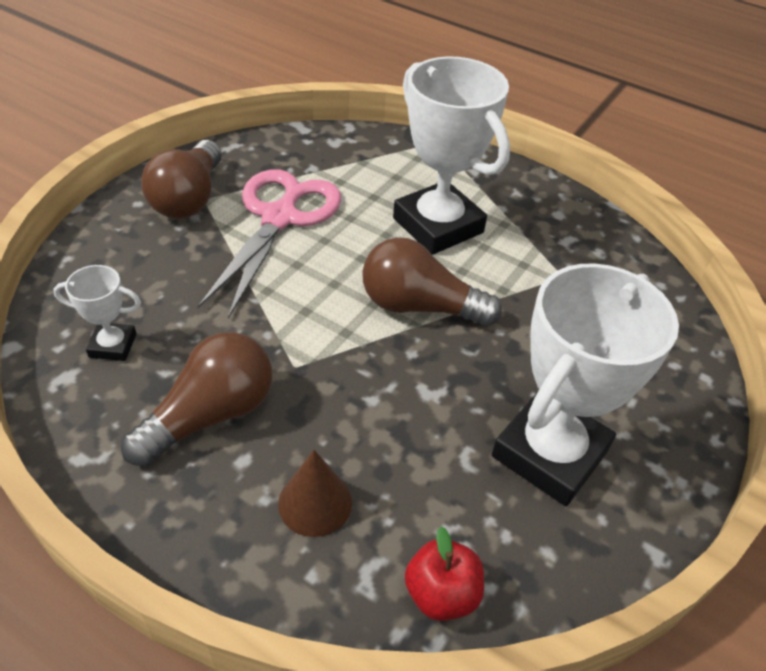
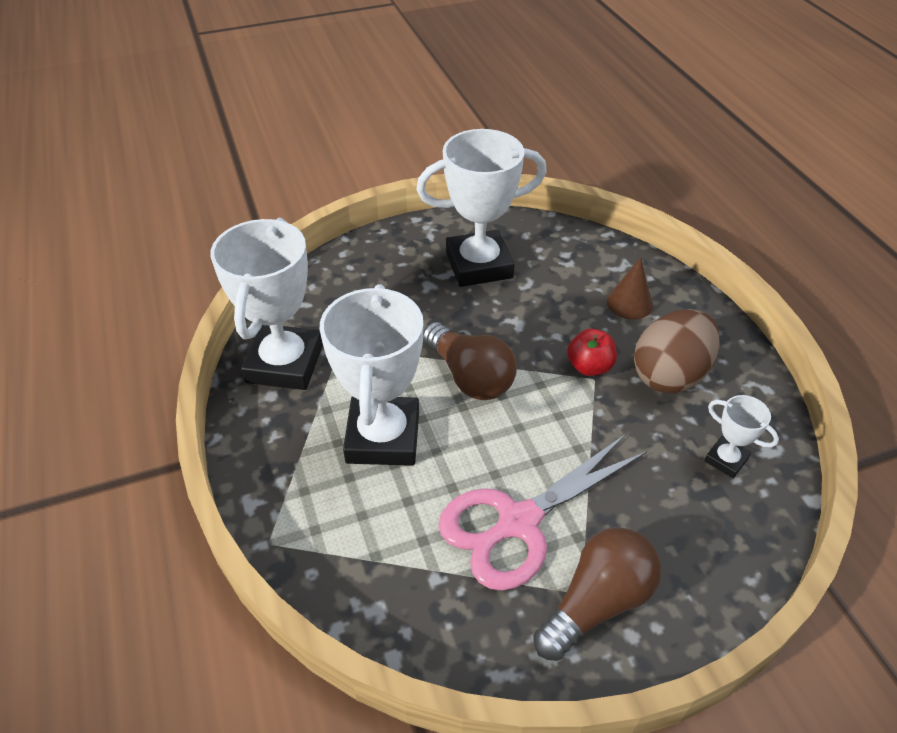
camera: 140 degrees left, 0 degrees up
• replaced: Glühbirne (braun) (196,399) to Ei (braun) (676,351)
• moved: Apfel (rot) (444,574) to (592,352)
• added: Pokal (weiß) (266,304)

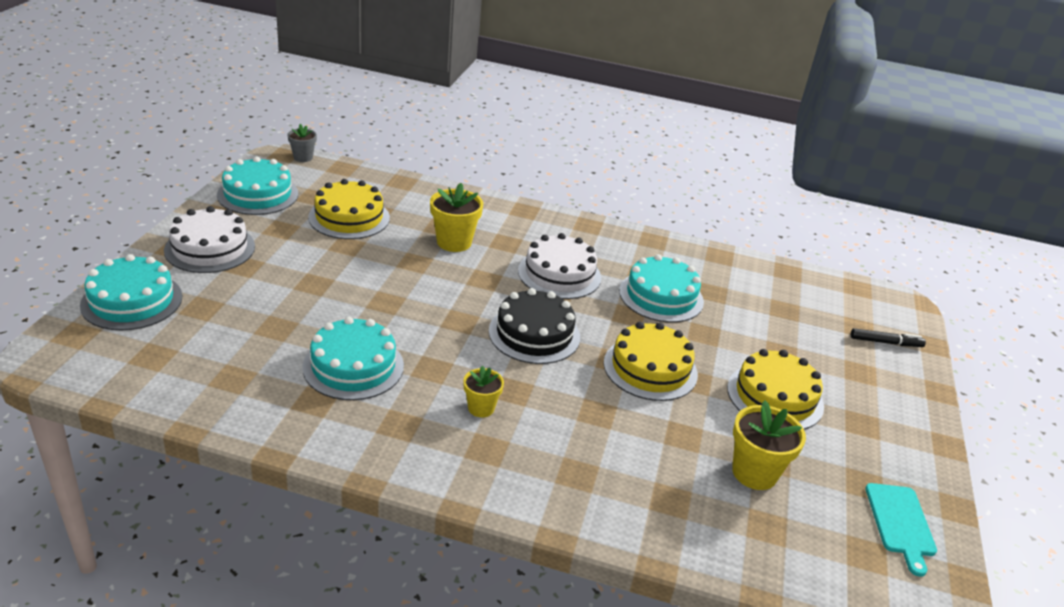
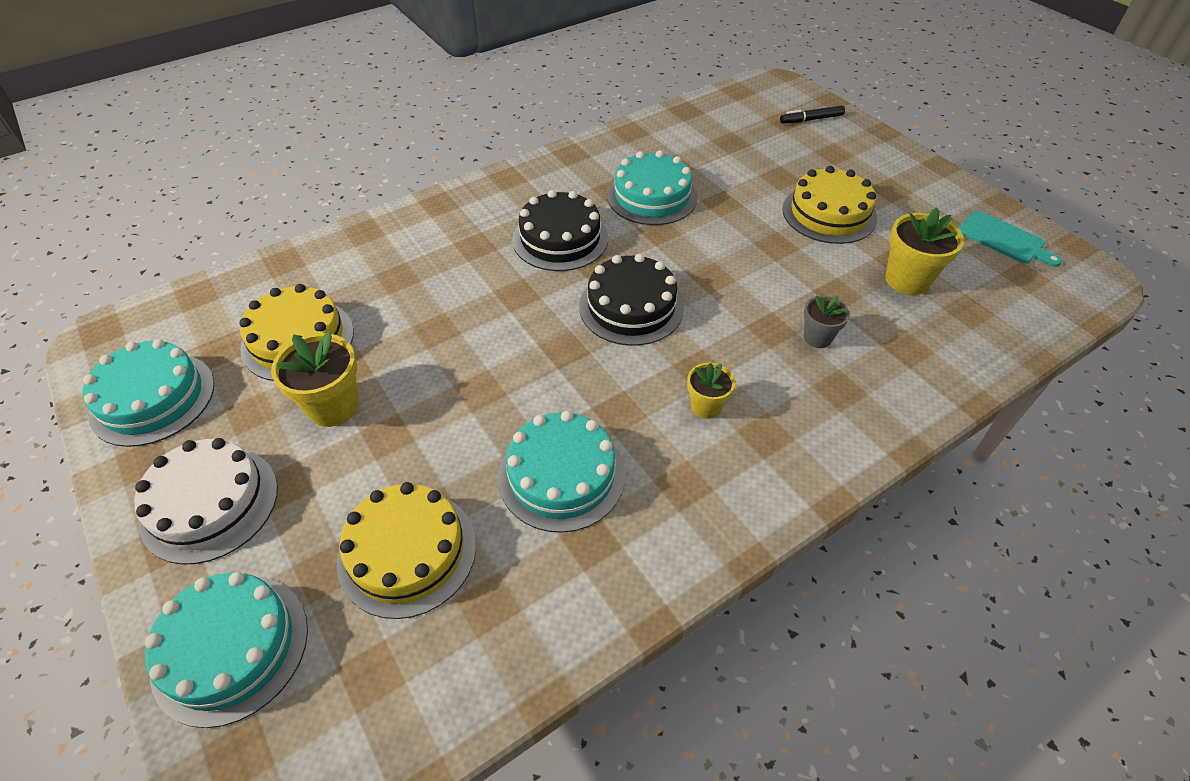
camera: 45 degrees left, 15 degrees up
• moved: Blumentopf (grau) (302,143) to (827,322)
• moved: Blumentopf (gelb) (456,217) to (315,379)
• recoloured: Kuchen (weiß) (559,266) to Kuchen (schwarz) (560,230)
• moved: Kuchen (gelb) (651,361) to (406,550)
• turned: Filzstift (schwarz) (888,337) = (812,114) 150 degrees counterclockwise

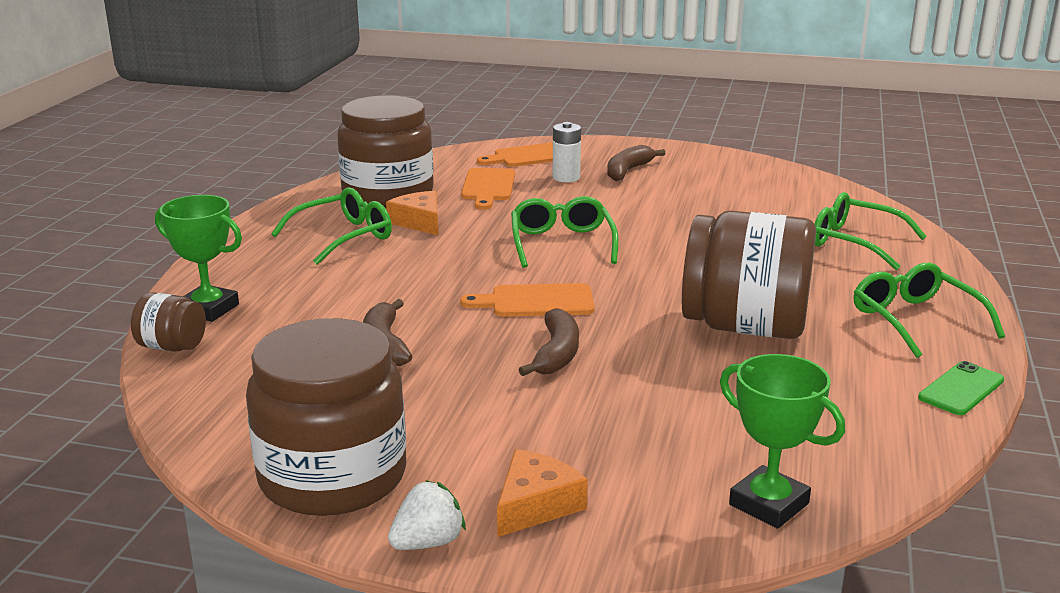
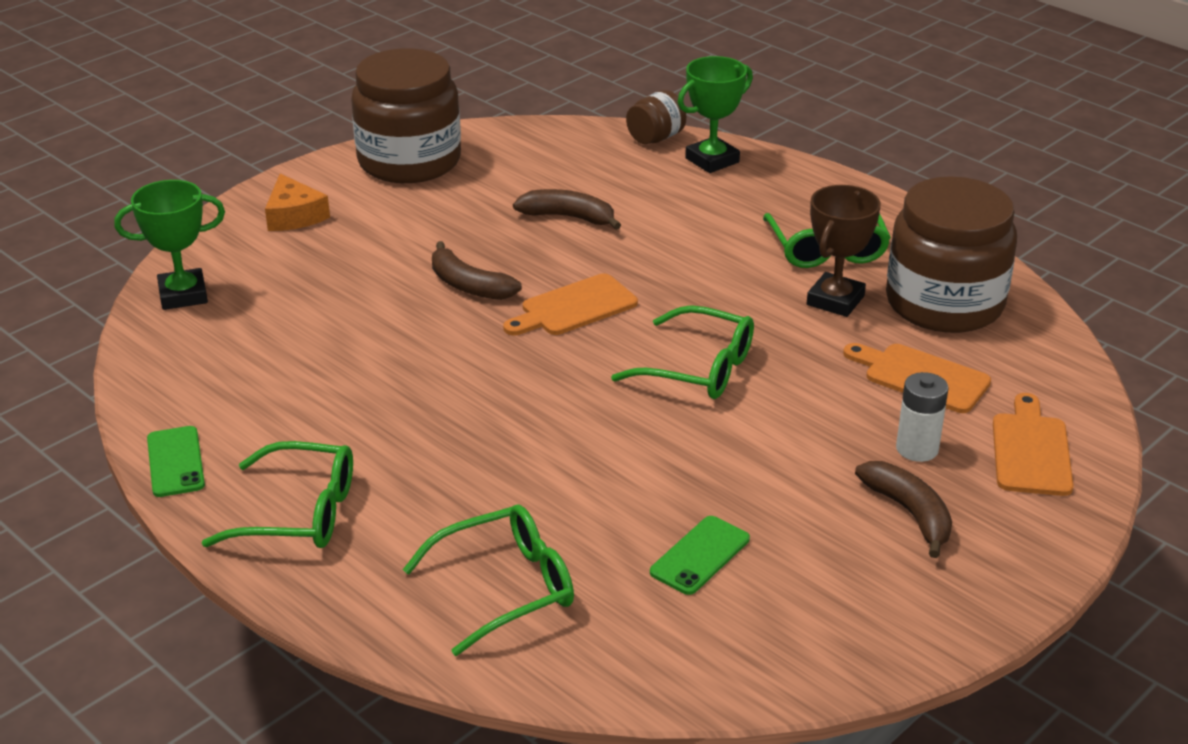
camera: 120 degrees right, 10 degrees up
• replaced: Käse (orange) (412,213) to Pokal (braun) (844,251)
• removed: Einmachglas (braun) (749,275)
• turned: Schneidebrett (orange) (527,300) = (570,304) 150 degrees counterclockwise
• removed: Erdbeere (weiß) (427,515)
• added: Handy (grün) (700,555)

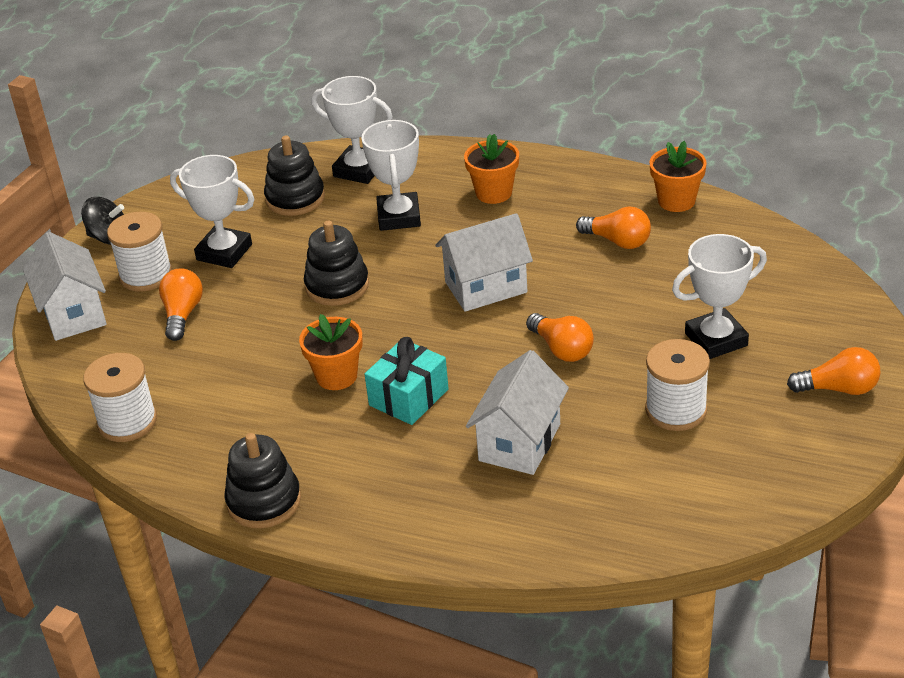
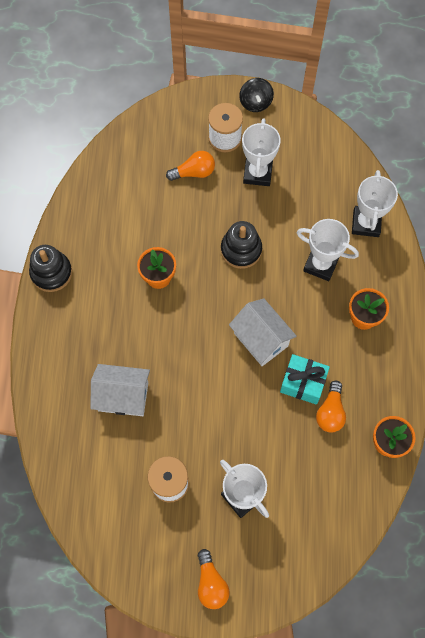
camera: 70 degrees right, 30 degrees up
• turned: Pokal (weiß) (391,175) = (327,250) 45 degrees clockwise
• removed: Stapelspielzeug (schwarz) (294,176)
• removed: Haus (weiß) (65,286)
• removed: Glühbirne (orange) (560,337)
• moved: Geschenk (türkis) (406,381) to (305,379)
• removed: Garnrolle (weiß) (120,397)

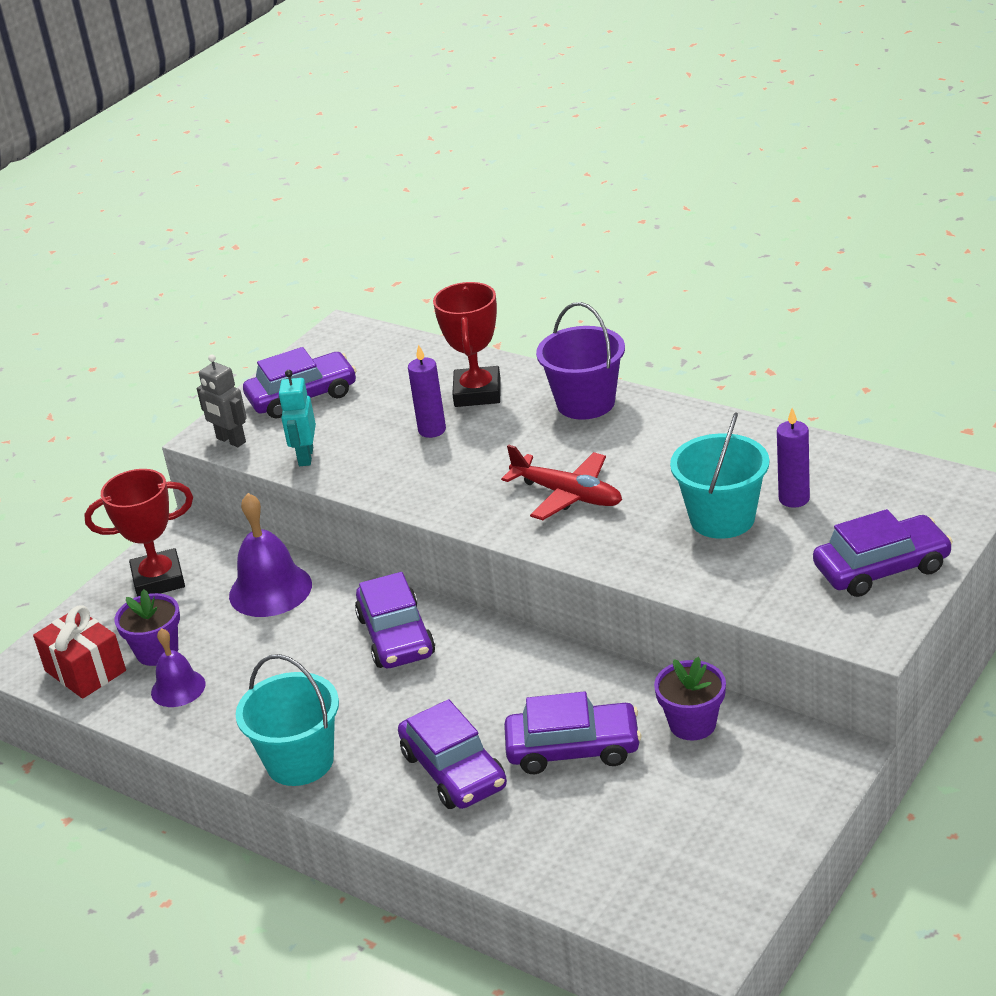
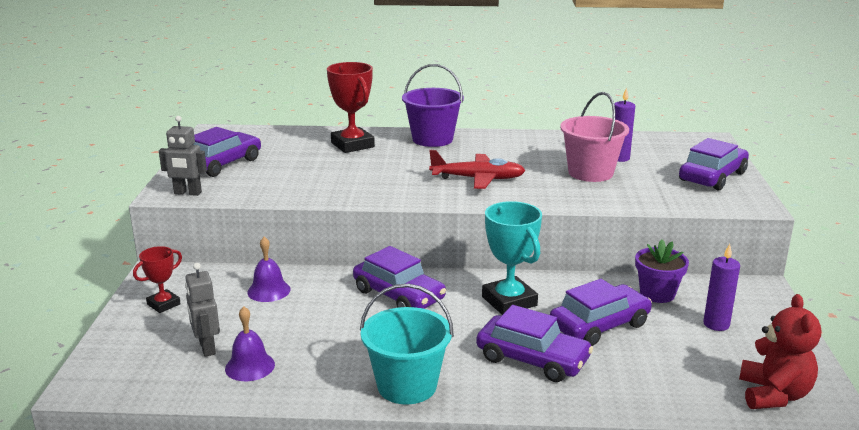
camera: 35 degrees left, 10 degrees down
• moved: Kerze (lila) (427,391) to (721,287)
• removed: Roboter (türkis) (297,418)
• recoloured: Eimer (türkis) (719,475) to Eimer (rosa) (594,137)
• resized: Pokal (rot) (138,533) = (157,279) x0.58
• resized: Glocke (lila) (270,555) = (269,269) x0.62
• replaced: Blumentopf (lila) (147,627) to Roboter (grau) (202,310)
• removed: Geschenk (rot) (79,652)
• added: Pokal (türkis) (512,258)
• added: Teddybär (rot) (780,351)

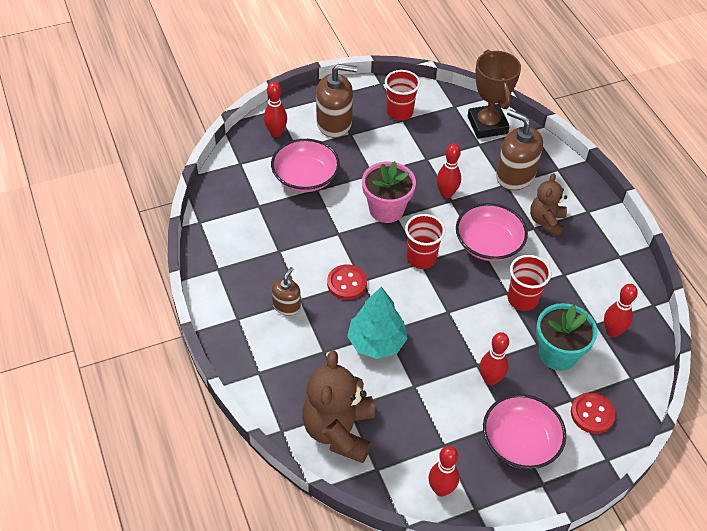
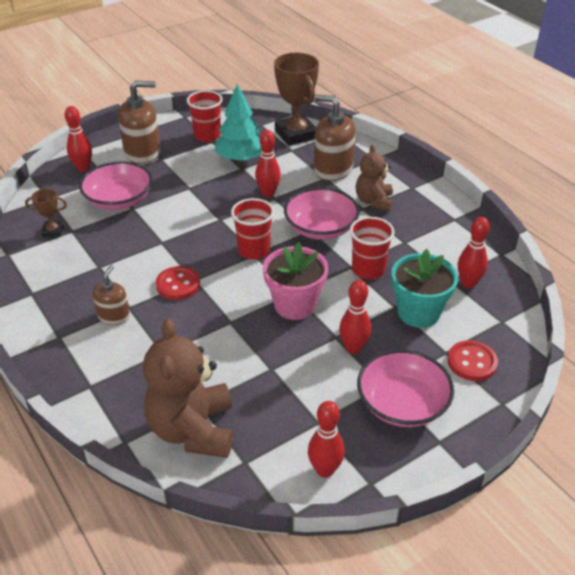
camera: 10 degrees left, 10 degrees down
• moved: Blumentopf (rosa) (389,192) to (295,281)
• moved: Baum (türkis) (377,323) to (238,123)
• added: Pokal (braun) (46,213)

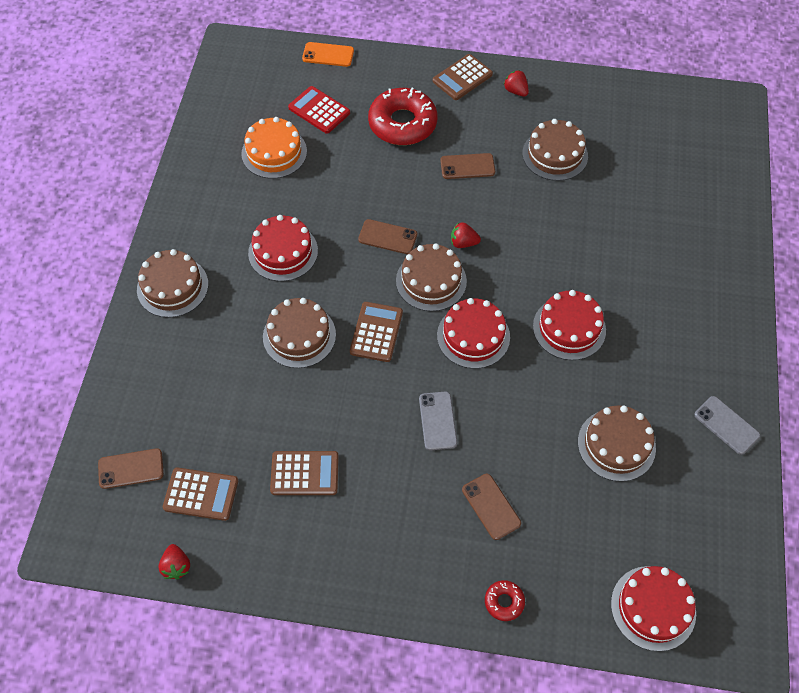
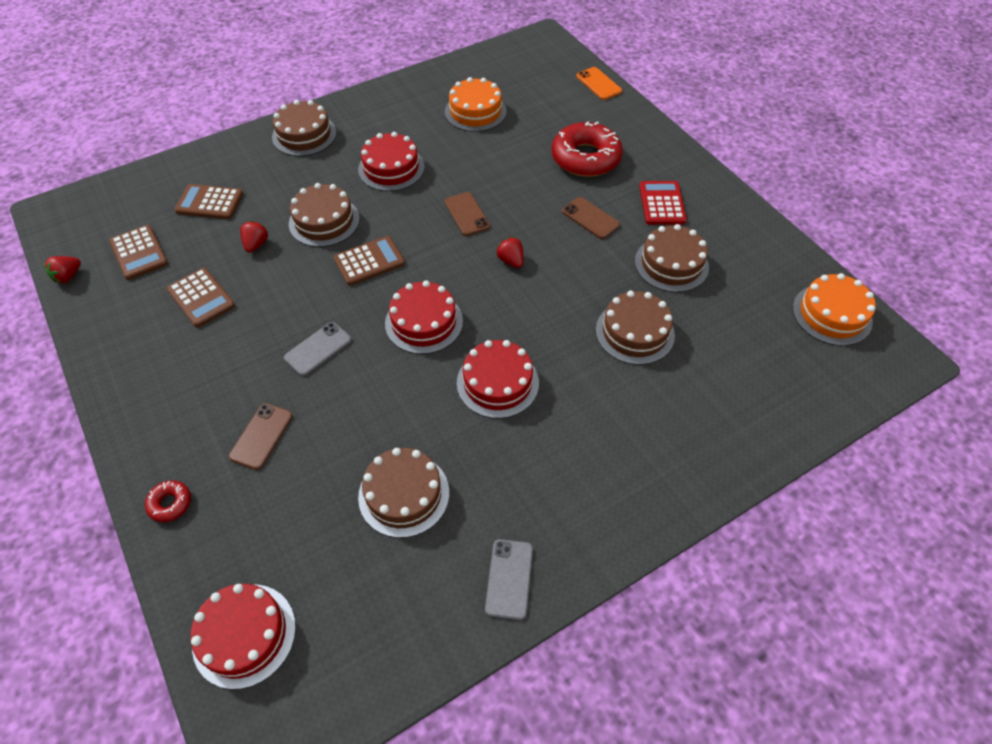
camera: 50 degrees right, 5 degrees down
• moved: Taschenrechner (braun) (463,77) to (208,201)
• moved: Erdbeere (rot) (516,83) to (254,237)
• moved: Taschenrechner (rot) (319,110) to (663,203)
• moved: Kuchen (braun) (431,277) to (635,328)
• removed: Handy (braun) (131,468)
• added: Kuchen (orange) (834,309)

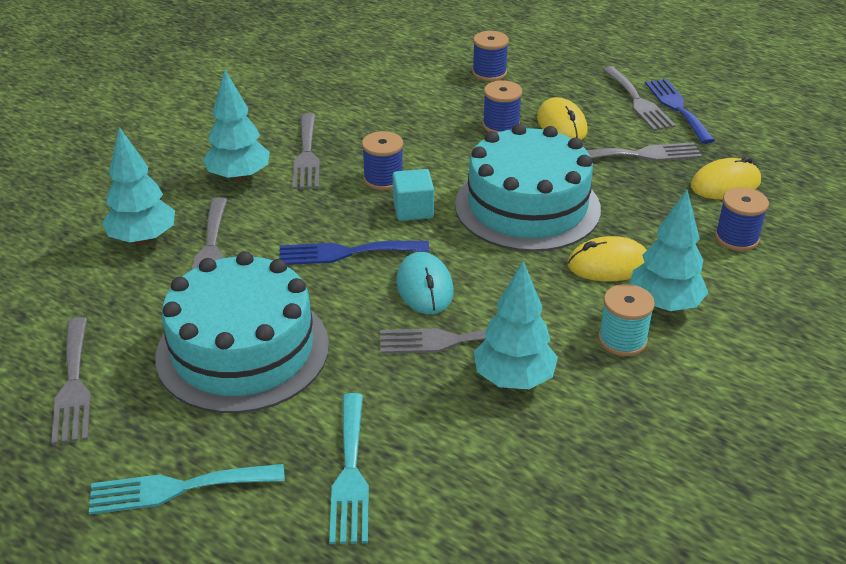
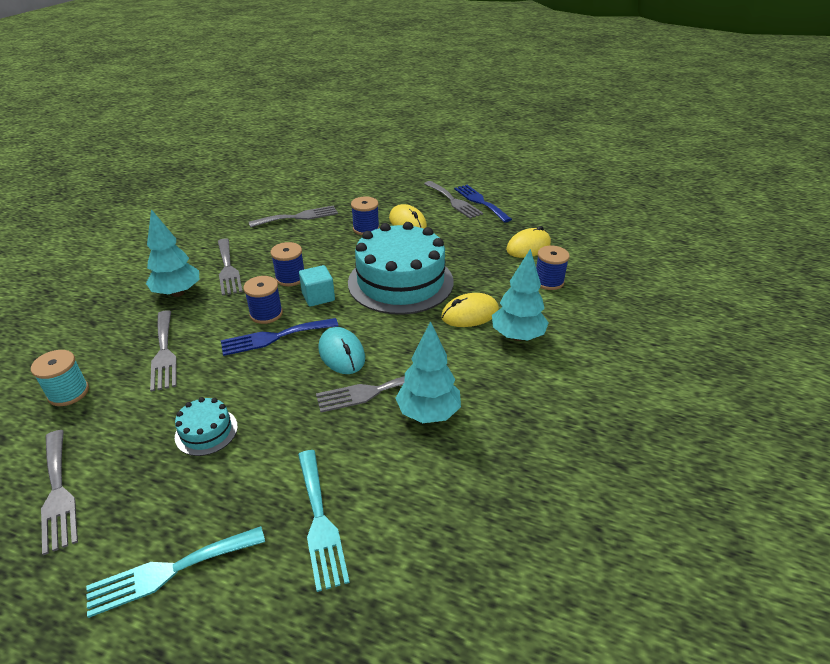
camera: 15 degrees left, 0 degrees up
• moved: Garnrolle (blau) (490,56) to (263,300)
• removed: Baum (türkis) (138,186)
• moved: Gabel (grau) (644,151) to (293,217)
• resized: Kuchen (türkis) (242,332) = (206,426) x0.43
• moved: Garnrolle (türkis) (626,320) to (60,378)

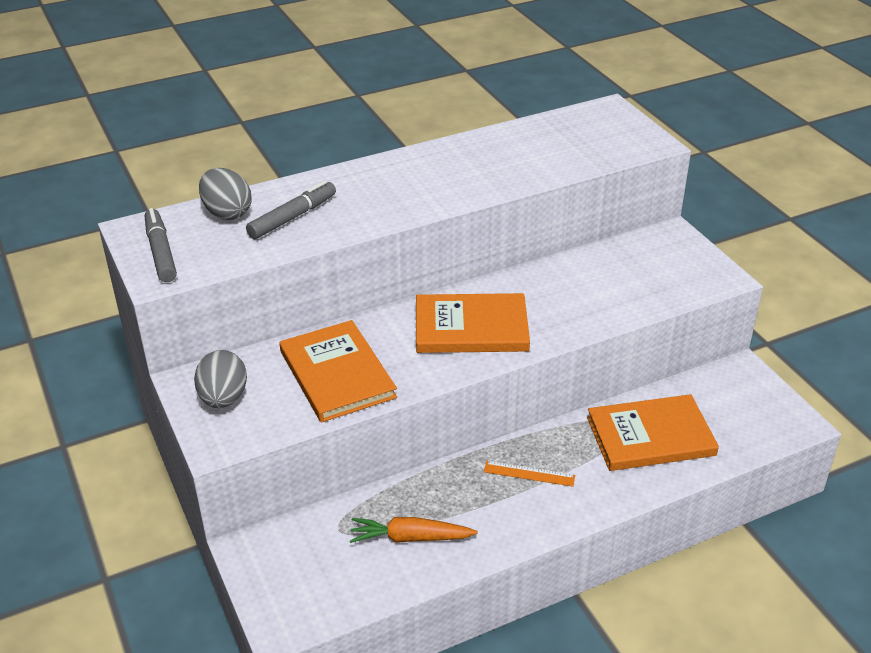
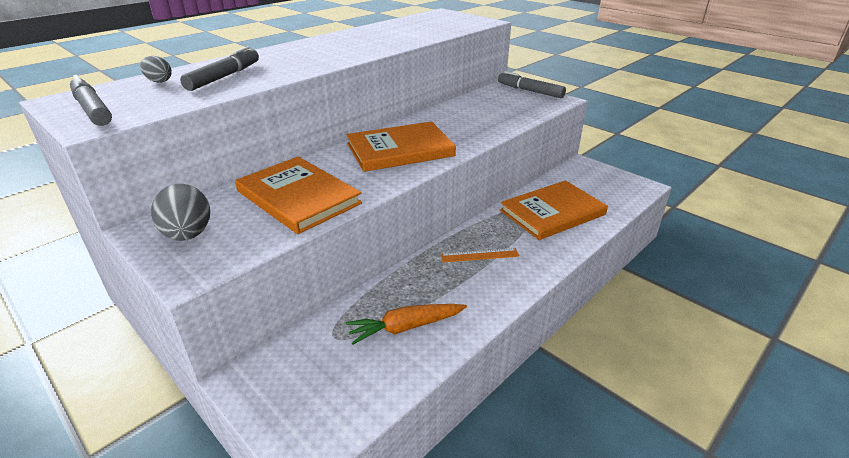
camera: 20 degrees left, 5 degrees down
• resized: Ei (grau) (225,194) = (156,69) x0.56
• added: Filzstift (grau) (532,84)

